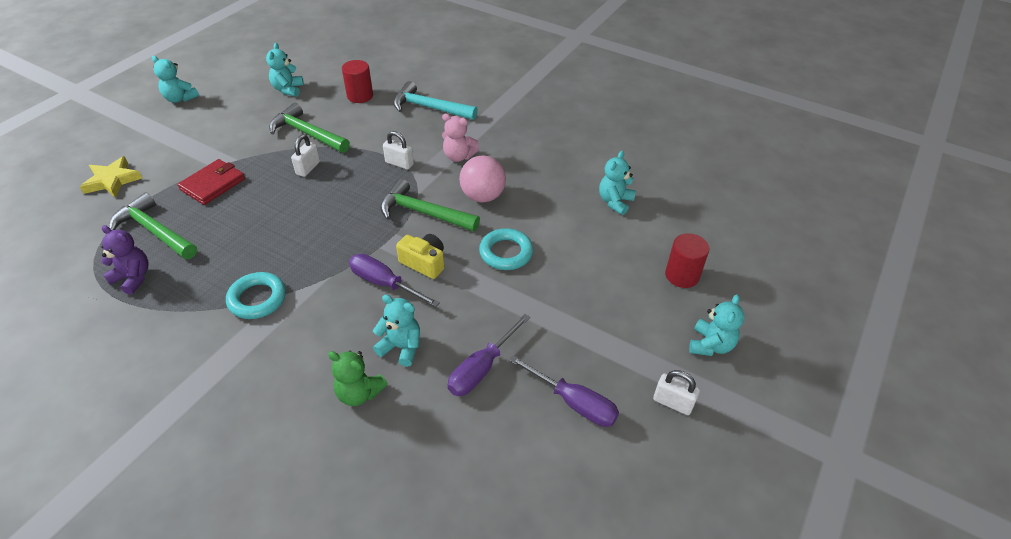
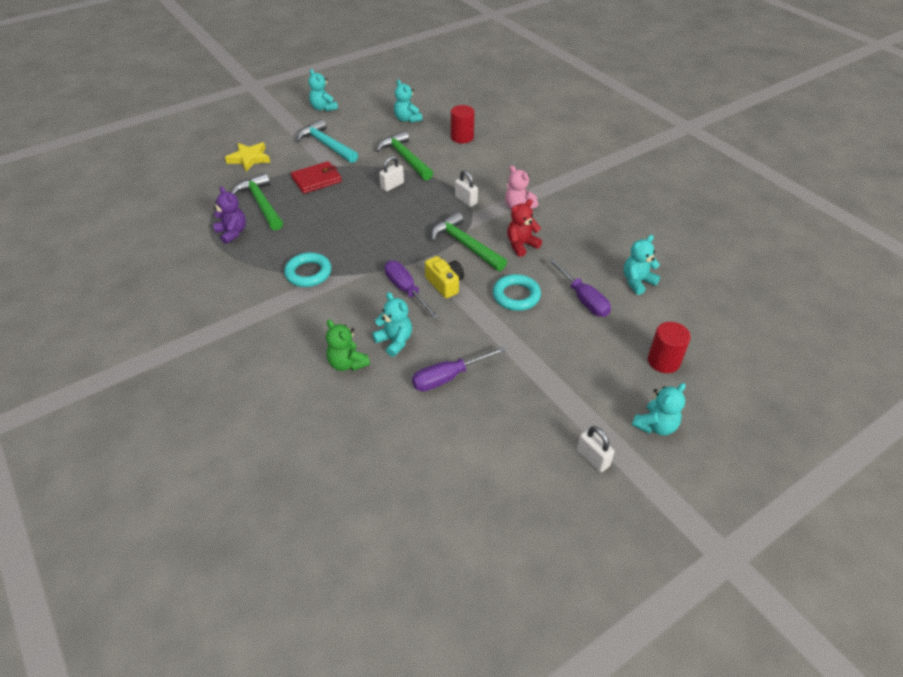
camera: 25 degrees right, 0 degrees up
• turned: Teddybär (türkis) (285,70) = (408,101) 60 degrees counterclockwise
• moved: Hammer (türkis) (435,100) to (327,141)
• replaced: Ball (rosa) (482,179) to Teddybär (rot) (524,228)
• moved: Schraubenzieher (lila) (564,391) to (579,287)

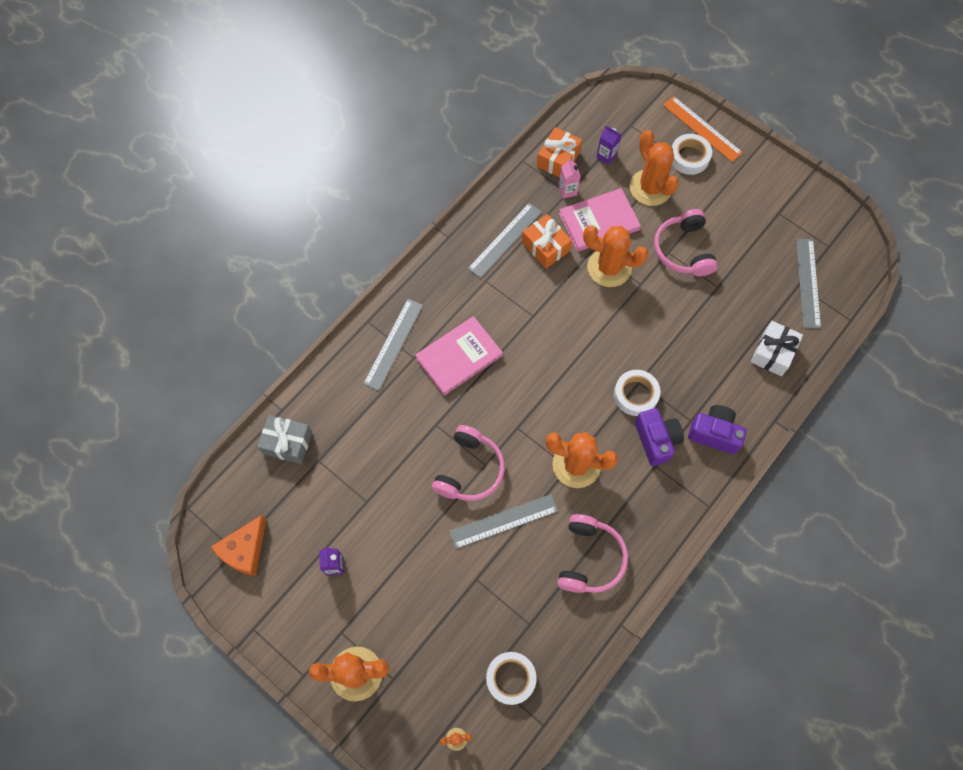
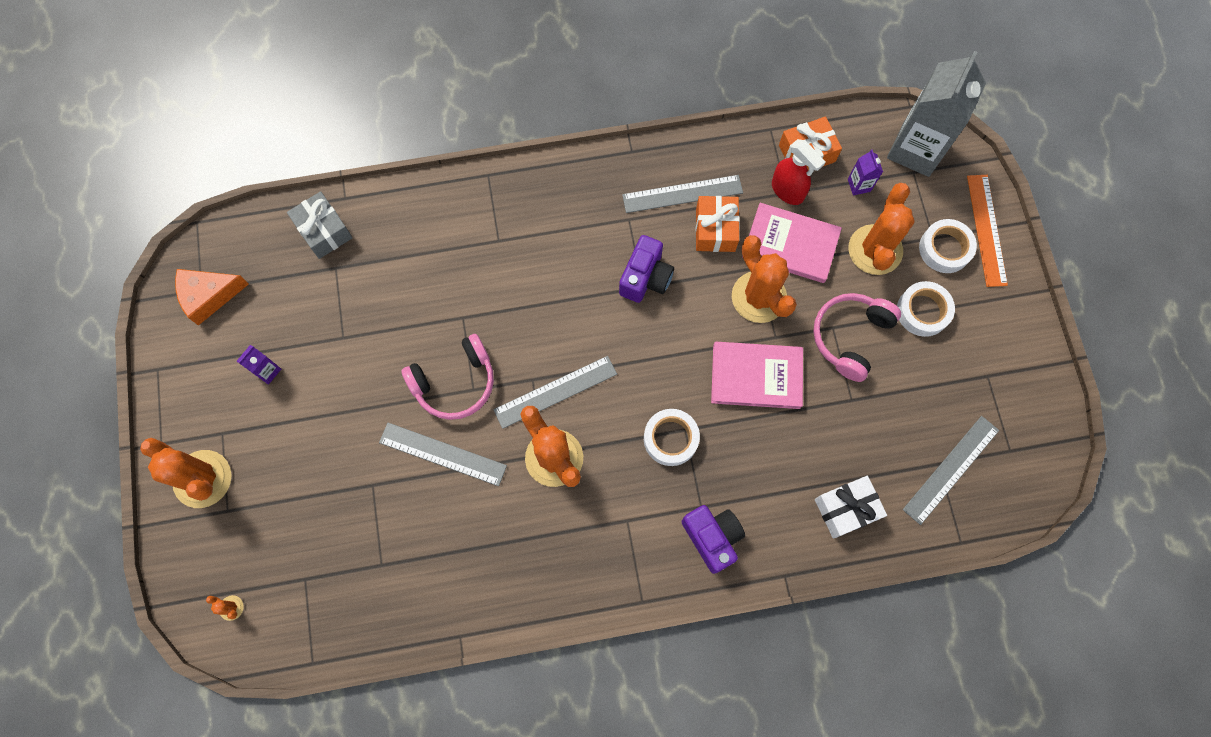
camera: 40 degrees right, 5 degrees up
• replaced: Getränkekarton (rosa) (570,179) to Sprühflasche (rot) (799,172)
• moved: Lineal (grau) (393,345) to (555,392)
• moved: Buch (rosa) (459,356) to (757,375)
• moved: Kamera (lila) (659,437) to (646,269)
• removed: Kopfhörer (rosa) (592,553)
• moved: Klebeband (weiß) (511,678) to (926,309)
• added: Getränkekarton (grau) (936,114)

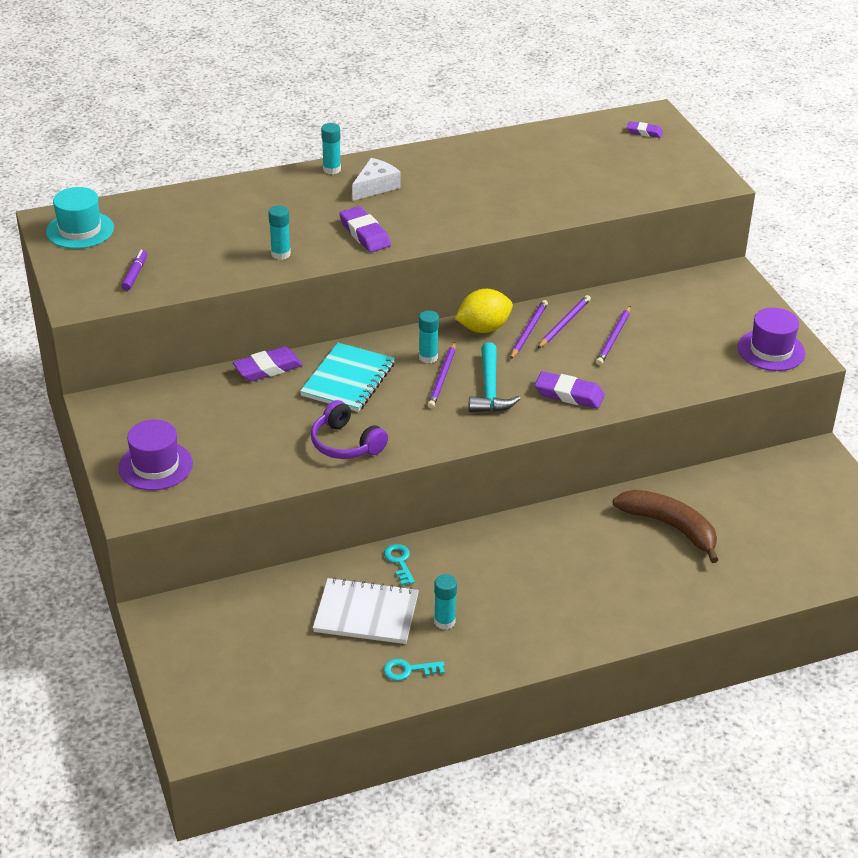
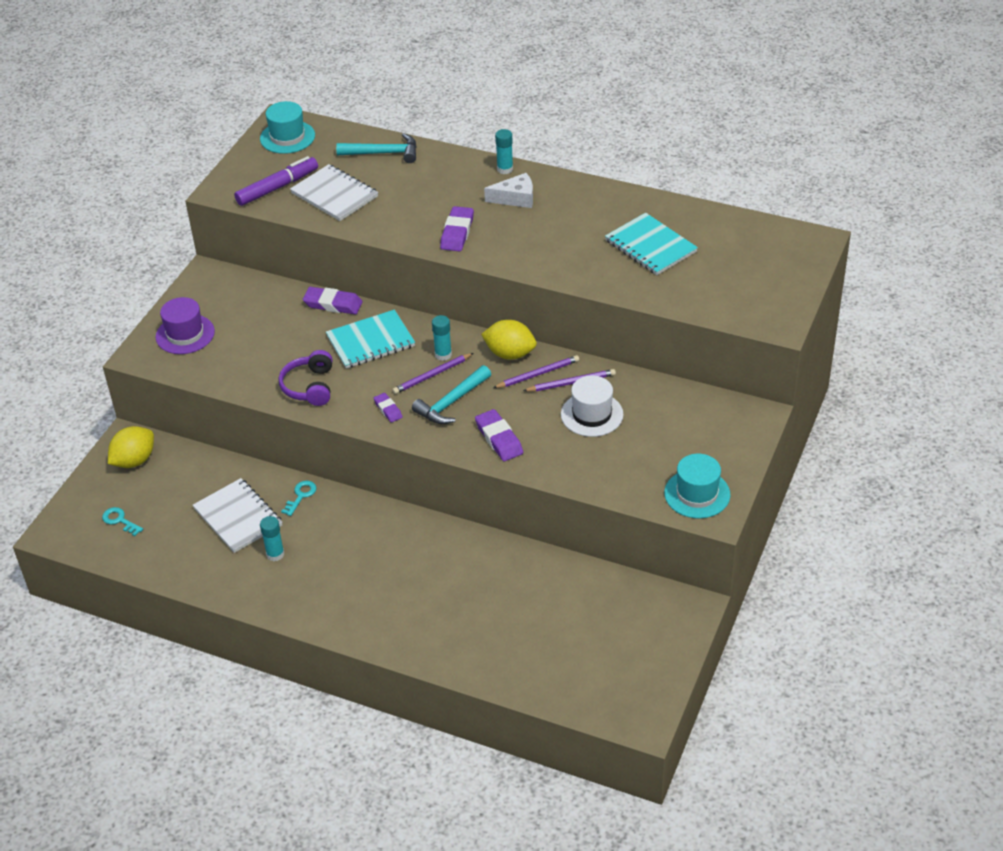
camera: 45 degrees right, 5 degrees up
• moved: Radiergummi (lila) (645,129) to (388,408)
• removed: Klebestift (türkis) (279,232)
• resized: Filzstift (lila) (134,270) = (276,181) x1.84
• replaced: Bleistift (lila) (613,335) to Hut (weiß) (592,406)
• recoloured: Hut (lila) (771,339) to Hut (türkis) (697,486)
• removed: Banane (braun) (665,526)
• moved: Schlüssel (türkis) (414,670) to (122,521)
• added: Hammer (türkis) (376,148)
• added: Notizbuch (weiß) (334,192)
• added: Notizbuch (türkis) (651,244)
• added: Zitrone (gelb) (131,447)

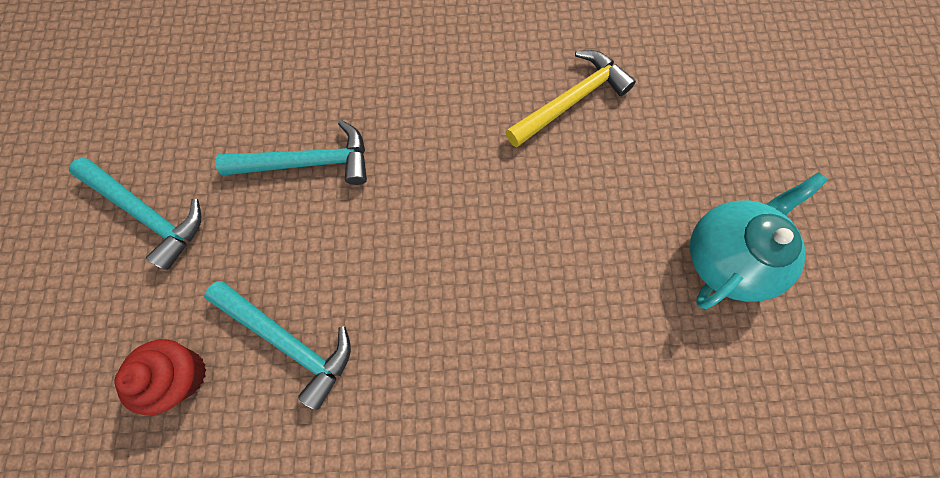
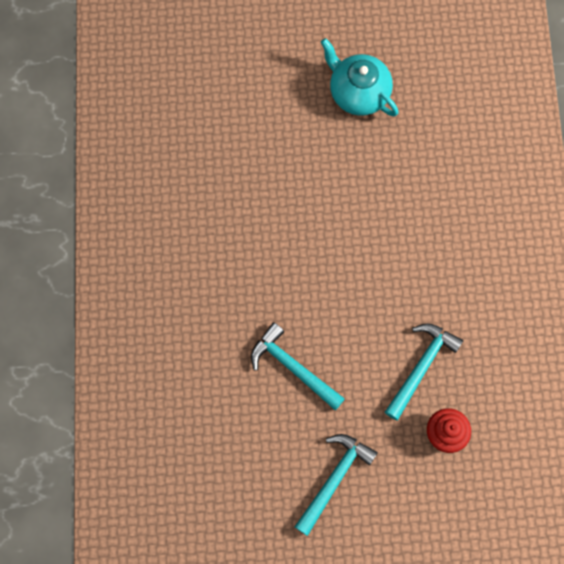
camera: 90 degrees left, 0 degrees up
• removed: Hammer (gelb) (571,99)
• turned: Hammer (türkis) (291,152) = (298,366) 45 degrees counterclockwise

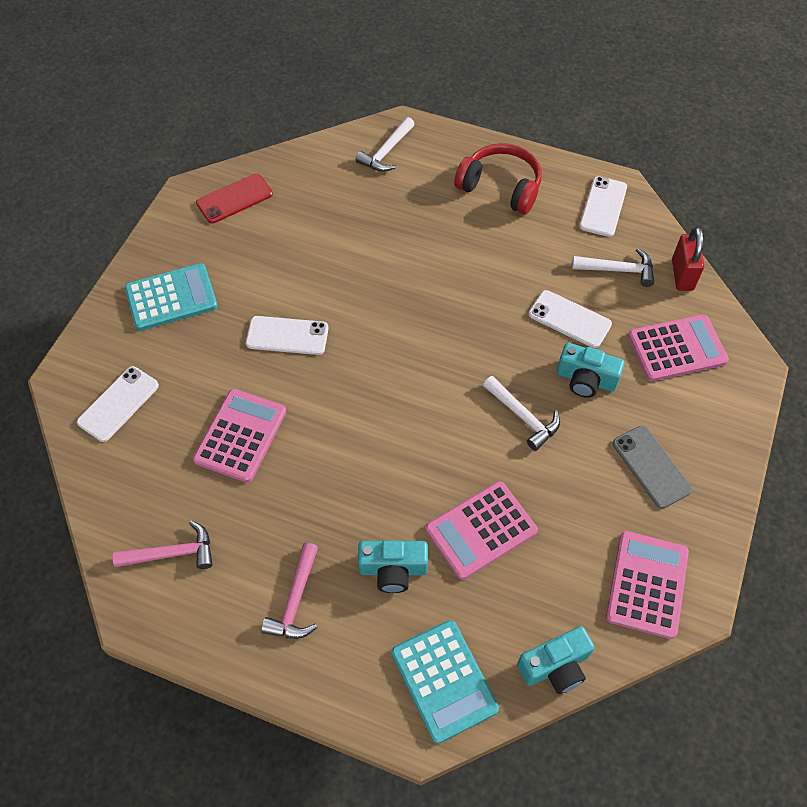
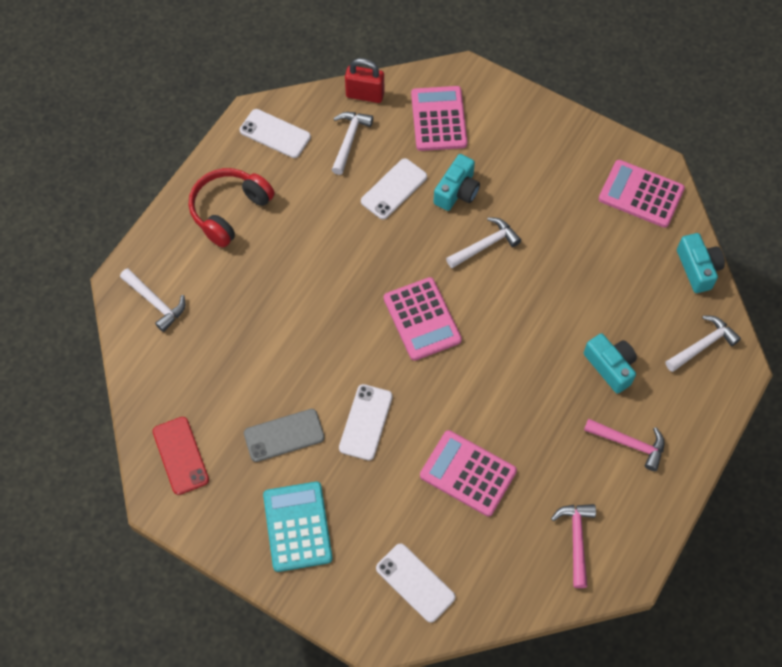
camera: 80 degrees left, 5 degrees up
• moved: Handy (grau) (652,467) to (284,435)
• moved: Taschenrechner (rosa) (482,530) to (423,319)
• turned: Kamera (türkis) (393,567) = (610,363) 45 degrees counterclockwise
• replaced: Taschenrechner (türkis) (445,682) to Hammer (weiß) (703,344)

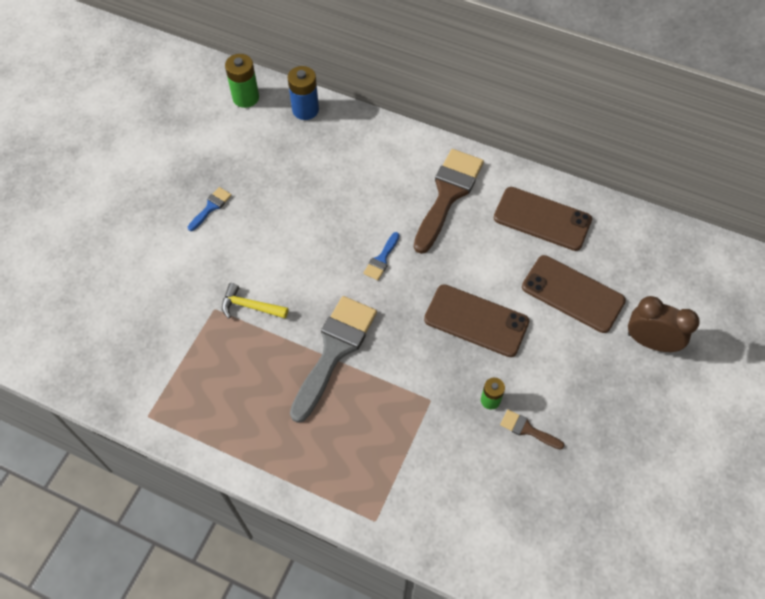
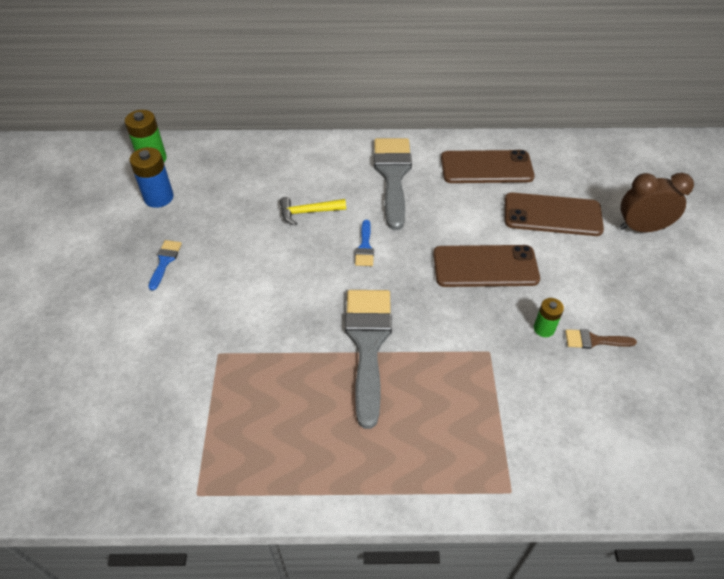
camera: 25 degrees left, 10 degrees down
• moved: Batterie (blau) (303,93) to (152,177)
• recoloured: Pinsel (braun) (449,201) to Pinsel (grau) (393,184)
• moved: Hammer (gelb) (255,301) to (313,211)

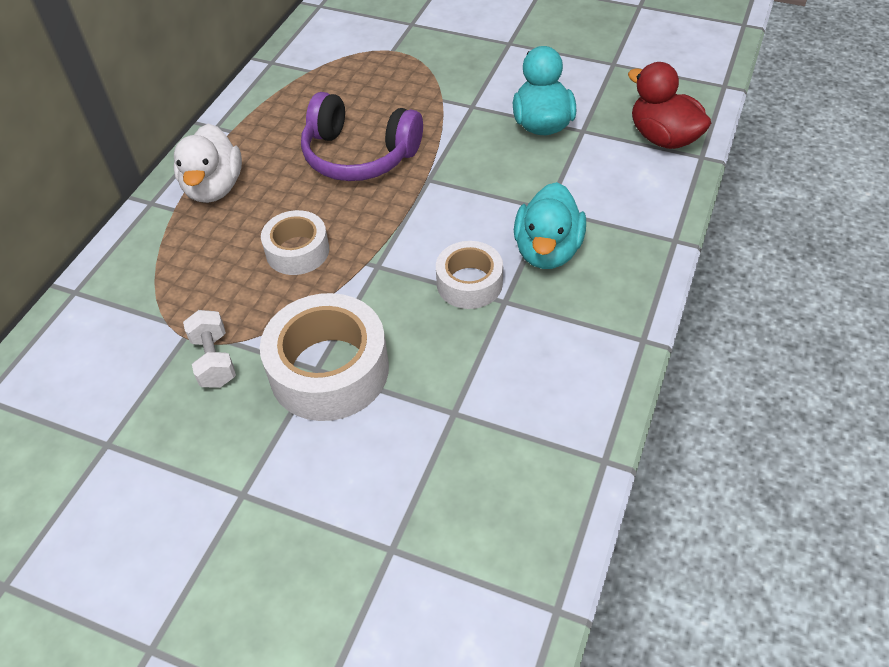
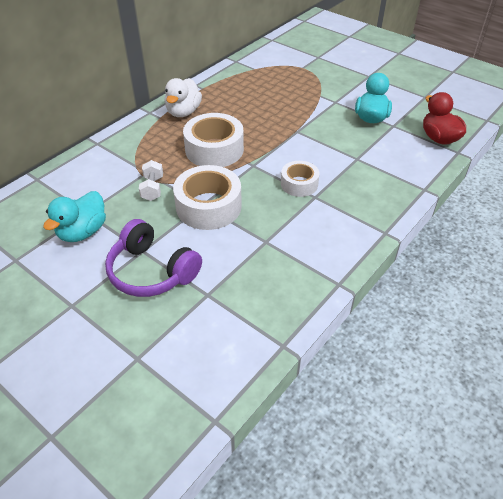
camera: 15 degrees right, 5 degrees down
• moved: Kopfhörer (lila) (362,136) to (153,258)
• moved: Ente (türkis) (550,225) to (74,216)
• resized: Klebeband (weiß) (295,242) = (213,140) x1.68

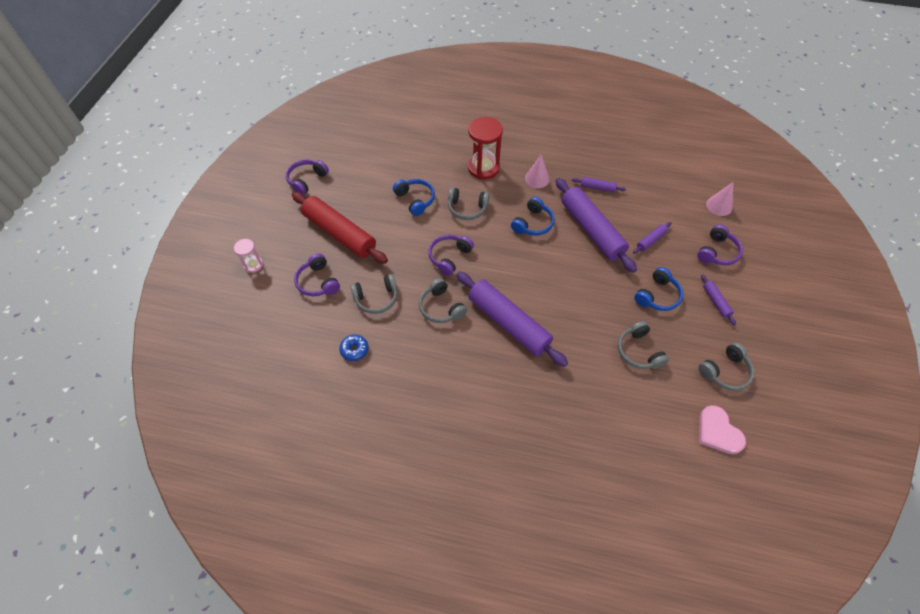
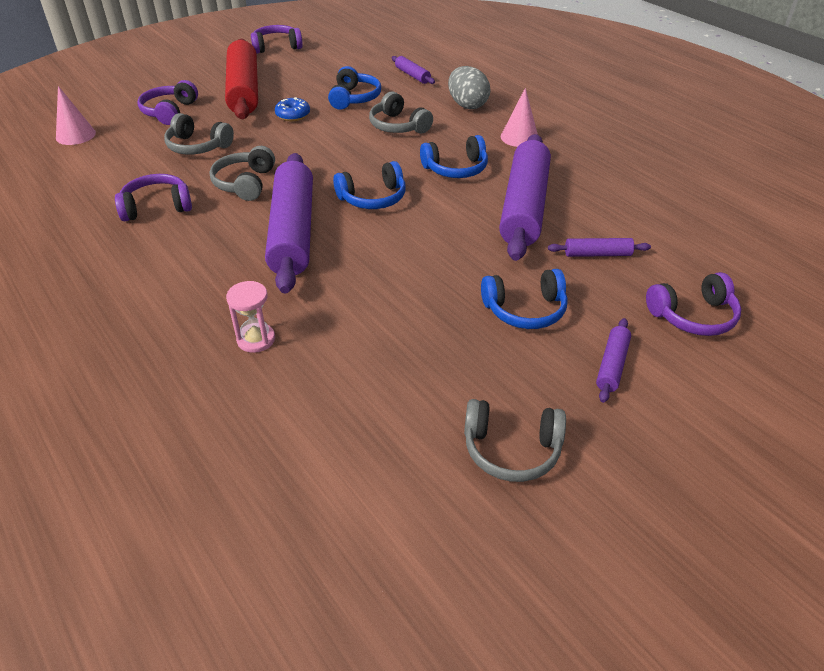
camera: 40 degrees right, 15 degrees down
• replaced: Sanduhr (rot) (485,148) to Ei (grau) (469,87)
• moved: Nudelholz (lila) (599,184) to (413,70)
• moved: Kegel (rosa) (720,199) to (76,115)
• moved: Kopfhörer (lila) (451,255) to (153,197)
• moved: Sanduhr (rosa) (248,256) to (250,317)
• removed: Kopfhörer (grau) (643,345)
• moved: Donut (blau) (354,347) to (292,109)
• removed: Herz (rosa) (722,429)
• added: Kopfhörer (blau) (369,185)

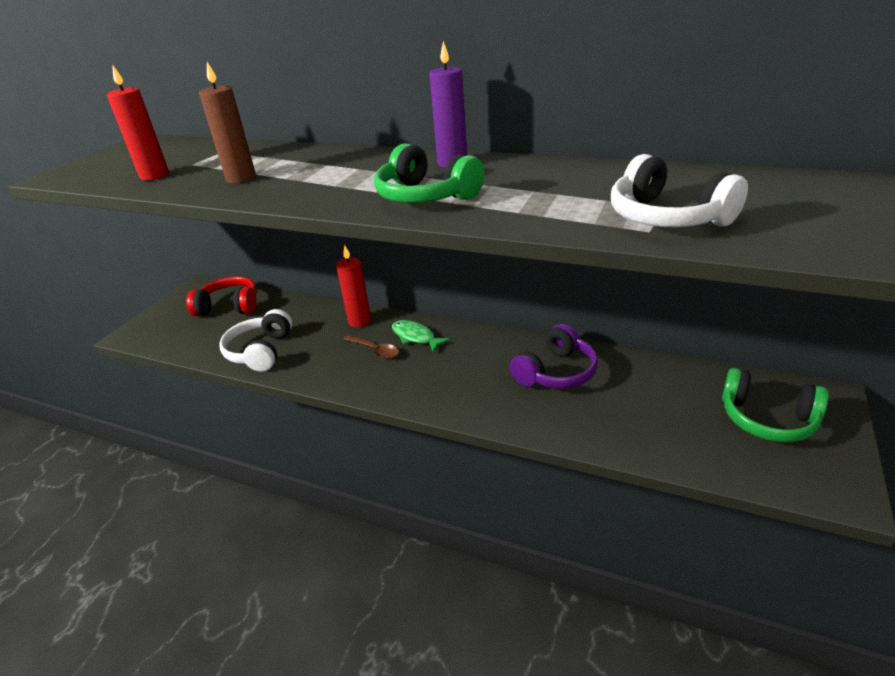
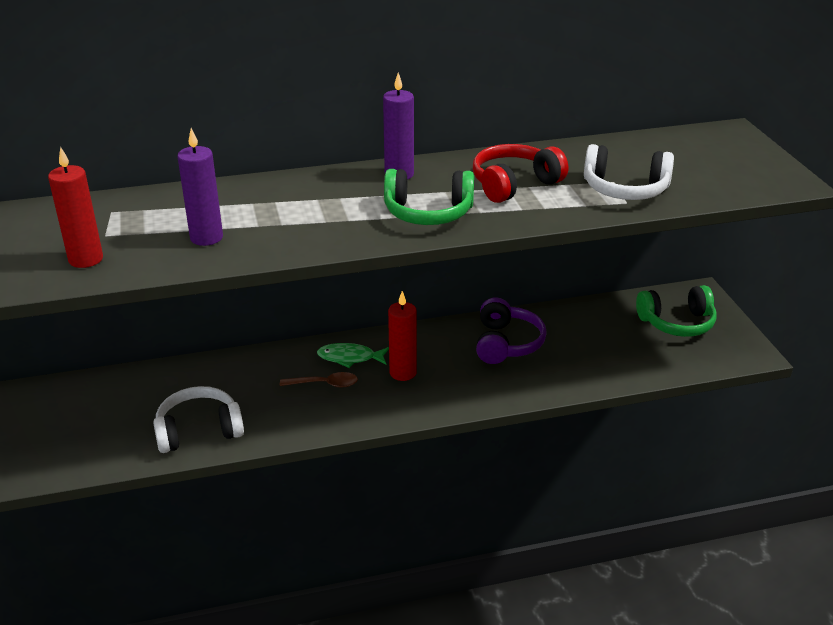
camera: 40 degrees left, 0 degrees up
• recoloured: Kerze (braun) (227,123) to Kerze (lila) (200,187)
• moved: Kerze (rot) (353,286) to (402,336)
• moved: Kopfhörer (rot) (221,296) to (520,173)
• turned: Kopfhörer (weiß) (256,340) = (198,419) 105 degrees clockwise

